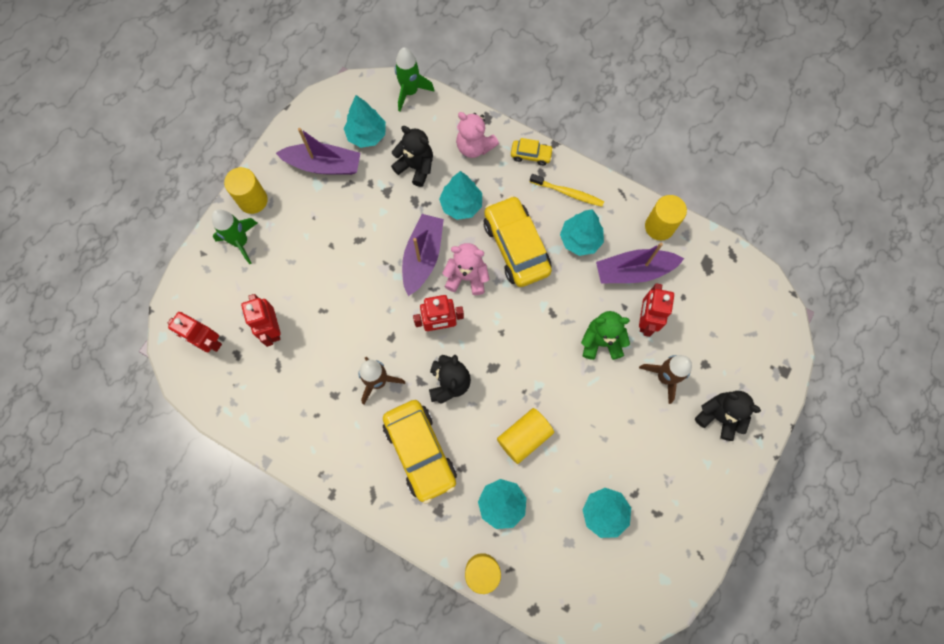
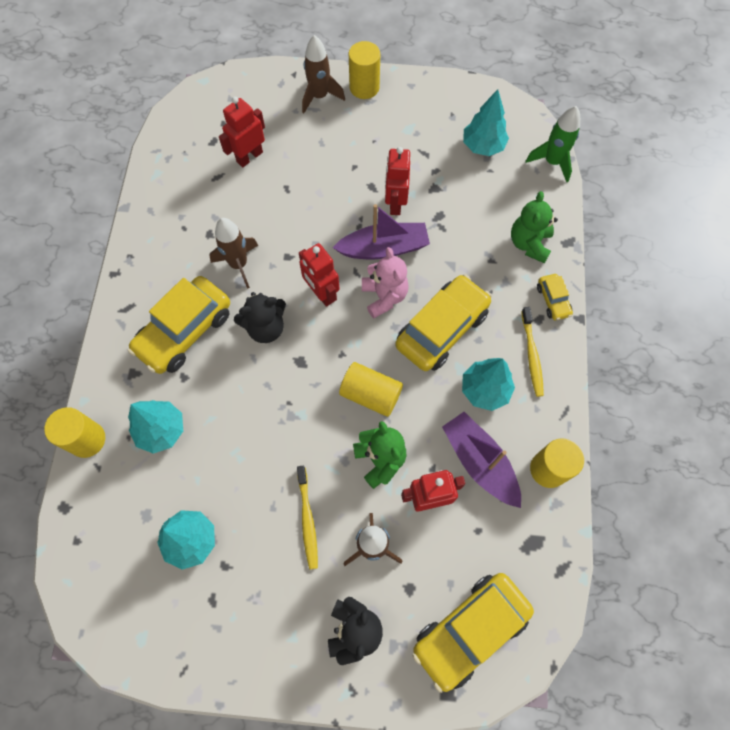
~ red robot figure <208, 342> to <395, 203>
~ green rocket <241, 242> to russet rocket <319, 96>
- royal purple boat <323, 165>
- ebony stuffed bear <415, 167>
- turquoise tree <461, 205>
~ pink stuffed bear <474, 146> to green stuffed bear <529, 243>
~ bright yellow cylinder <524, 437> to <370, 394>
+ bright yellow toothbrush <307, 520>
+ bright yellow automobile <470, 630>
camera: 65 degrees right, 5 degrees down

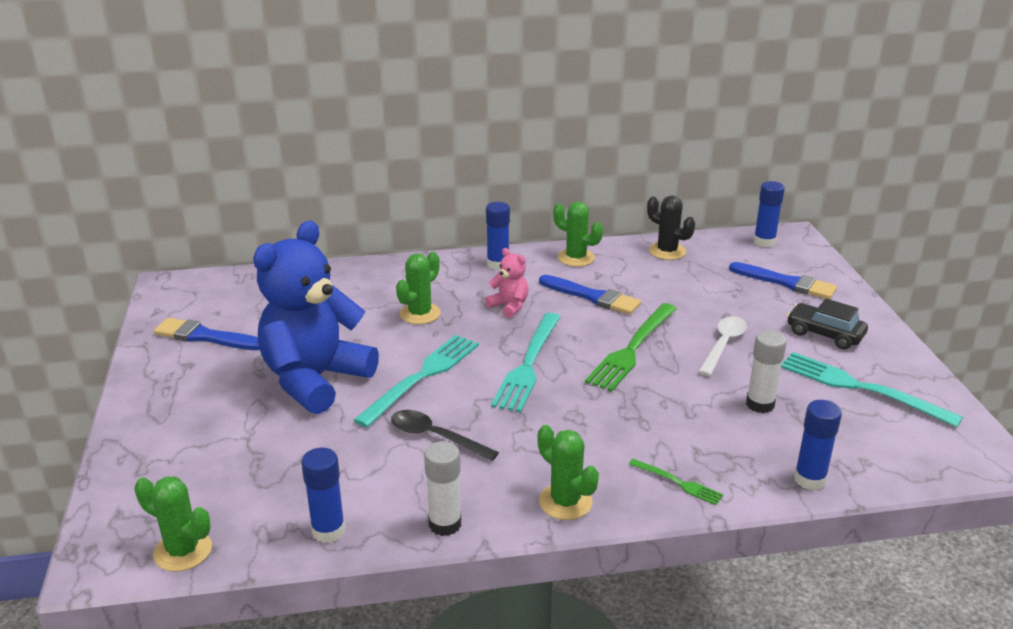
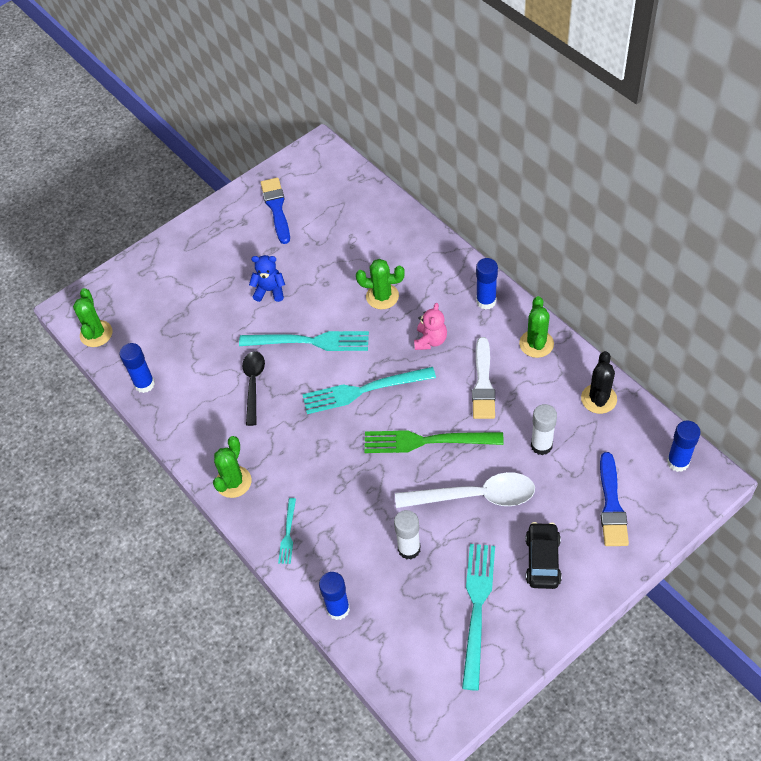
~ cobalt stuffed bear <315, 380> = <270, 291> x0.42
~ white glue stick <445, 524> to <541, 445>
~ cobalt paintbrush <592, 297> to white paintbrush <483, 383>
~ green table fork <678, 483> to turquoise table fork <288, 534>
~ white tablespoon <723, 345> = <474, 496> x1.52
camera: 65 degrees right, 25 degrees up

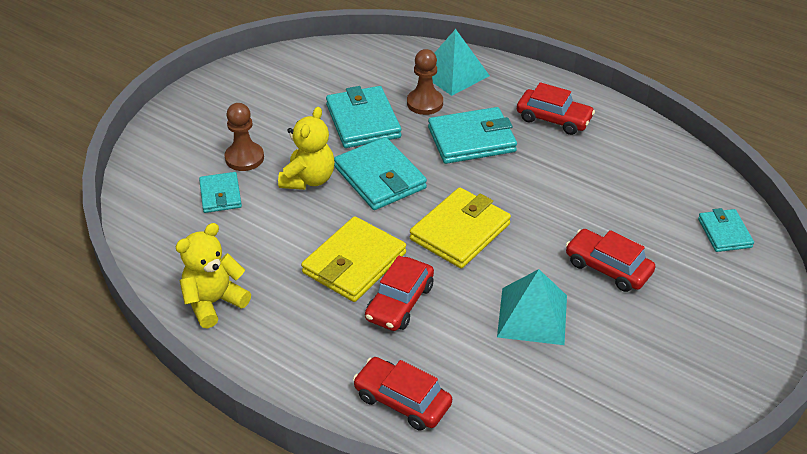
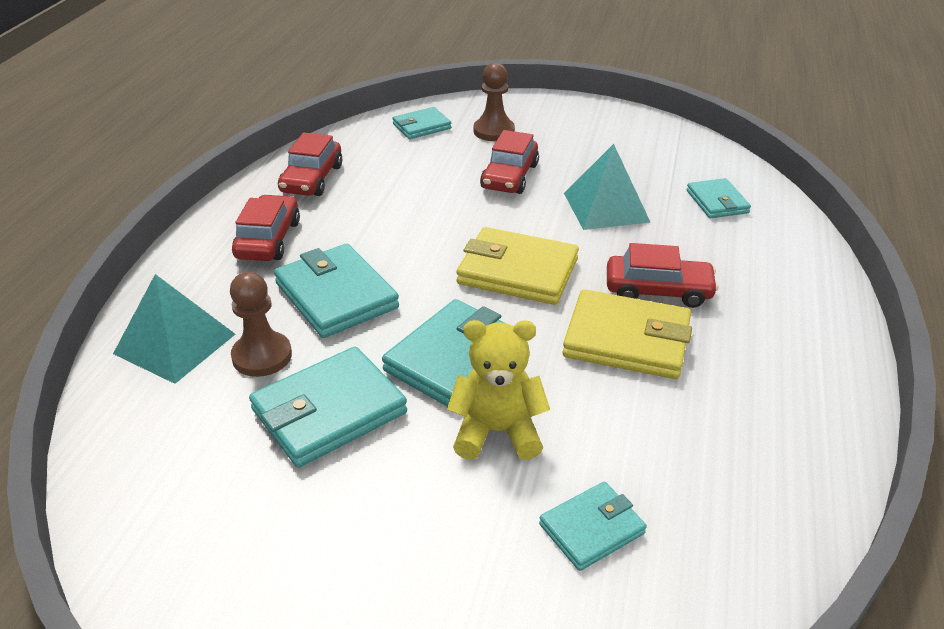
- bright yellow stuffed bear <214, 302>
~ russet chess pawn <244, 158> to <494, 131>
~ red automobile <402, 401> to <312, 179>
+ turquoise wallet <717, 202>
camera: 110 degrees left, 5 degrees down

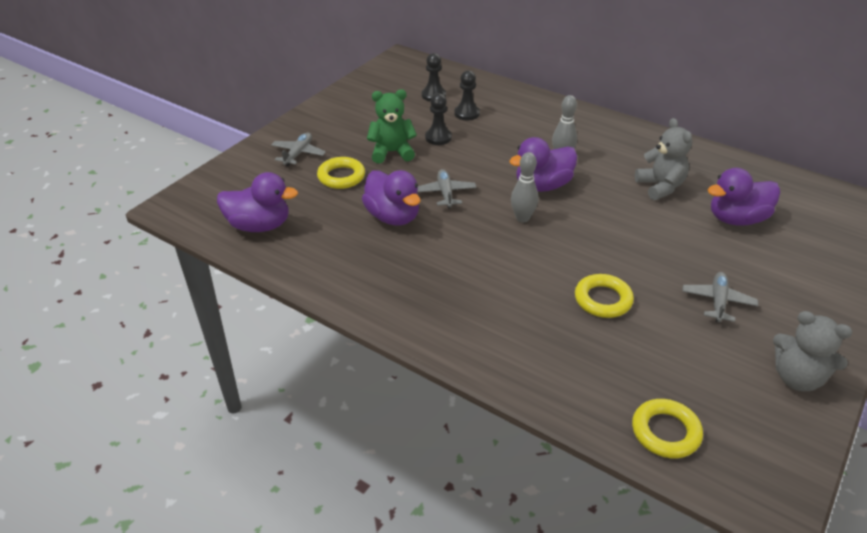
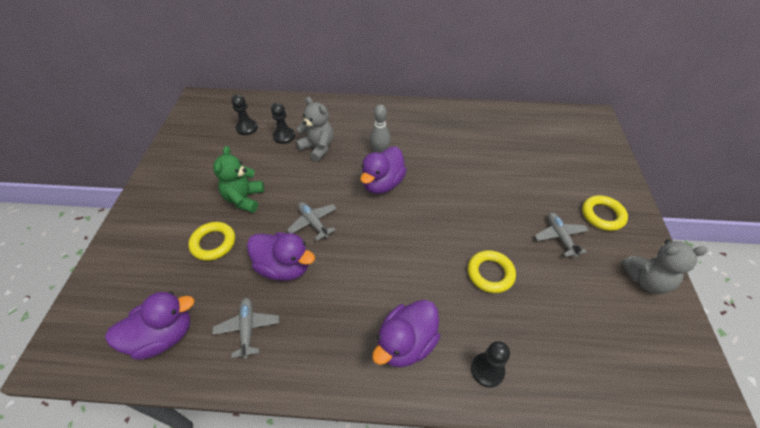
~ ash-grey toy plane <298, 154> to <247, 329>
~ green stuffed bear <392, 152> = <244, 199> 45 degrees counterclockwise
~ ebony chess pawn <438, 137> to <487, 370>
- ash-grey bowling pin <522, 218>
~ bright yellow hoop <665, 432> to <602, 215>
~ ash-grey stuffed bear <660, 187> to <317, 148>
~ royal purple duck <736, 219> to <406, 343>
camera: 30 degrees left, 10 degrees up

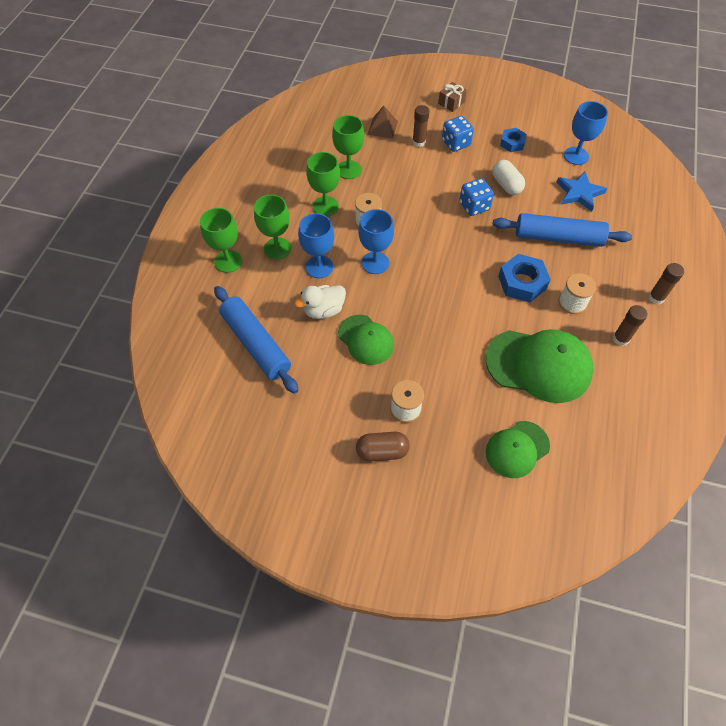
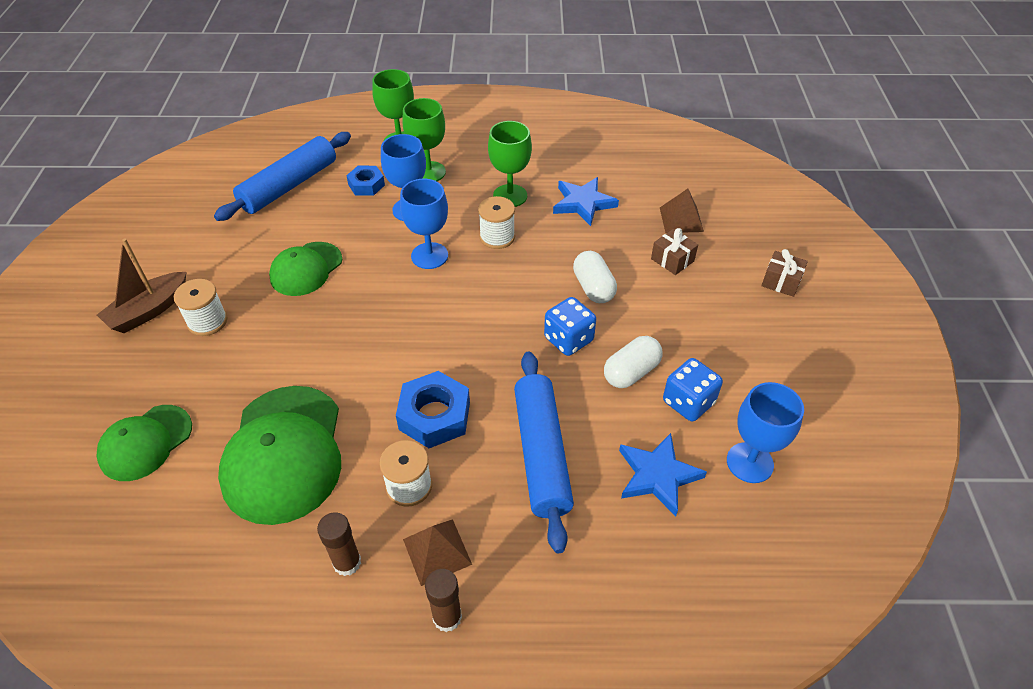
- white duck <323, 310>
~ green chalice <349, 170> to cobalt star shape <583, 203>
~ russet pill shape <382, 451> to russet boat <149, 311>
~ russet glue stick <419, 142> to russet gift <672, 260>
~ cobalt dice <455, 143> to <688, 402>
~ green cap <517, 449> = <145, 443> 90 degrees counterclockwise
~ cobalt hexagon nut <512, 143> to <366, 185>
+ russet solid pyramid <437, 551>
+ white pill shape <593, 288>
camera: 75 degrees right, 10 degrees down

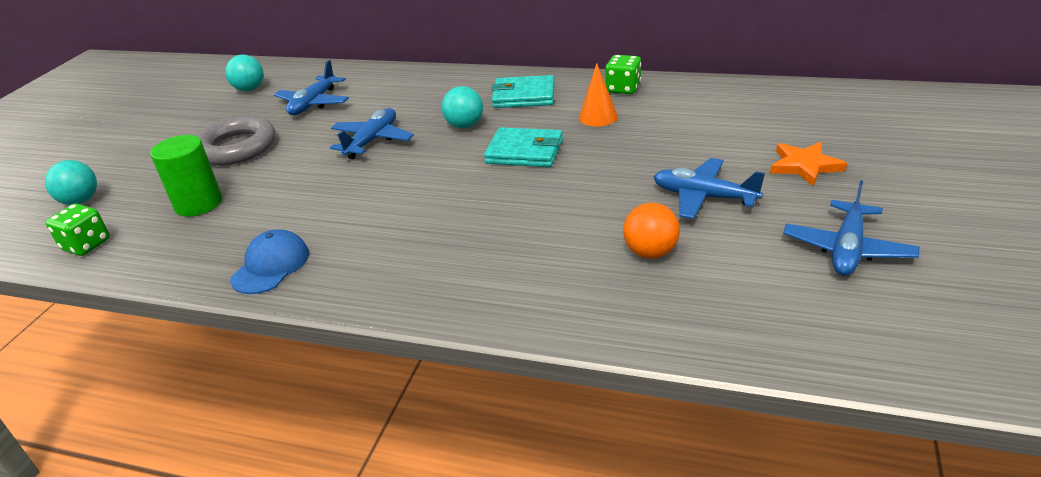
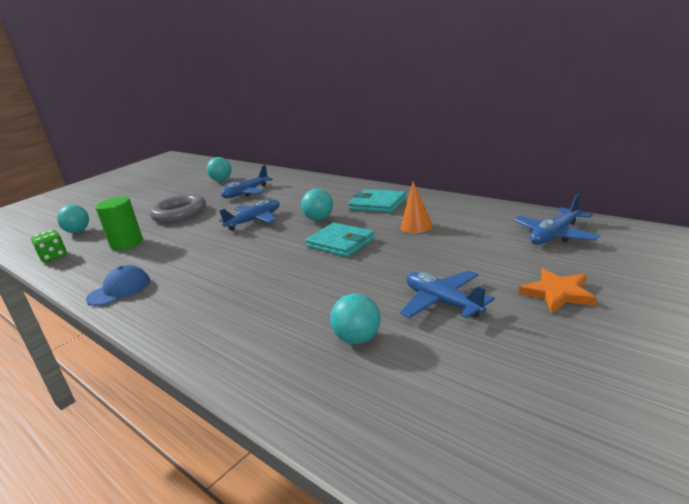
- green dice <623, 88>
~ bright orange ball <650, 252> to turquoise ball <358, 339>
~ cobalt toy plane <847, 249> to <555, 235>
camera: 25 degrees right, 10 degrees down

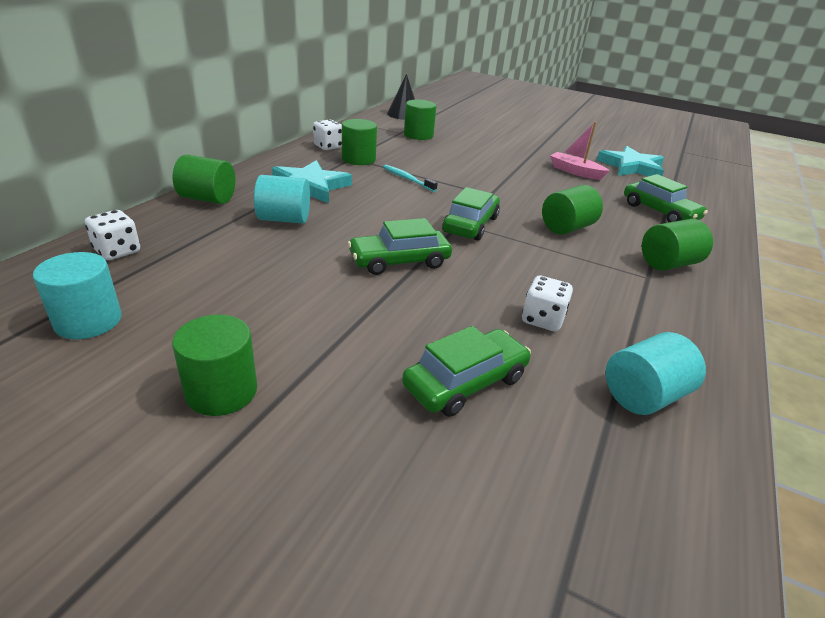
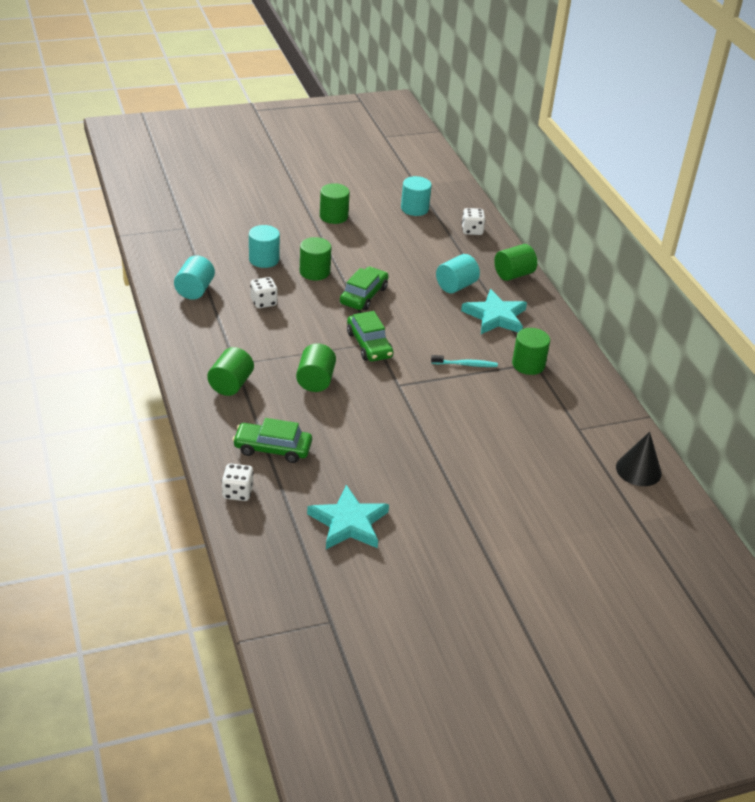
~ white dice <328, 146> to <238, 492>
~ green automobile <466, 382> to turquoise cylinder <264, 259>
~ green cylinder <418, 135> to <314, 272>
- pink boat <575, 172>
camera: 135 degrees right, 5 degrees up

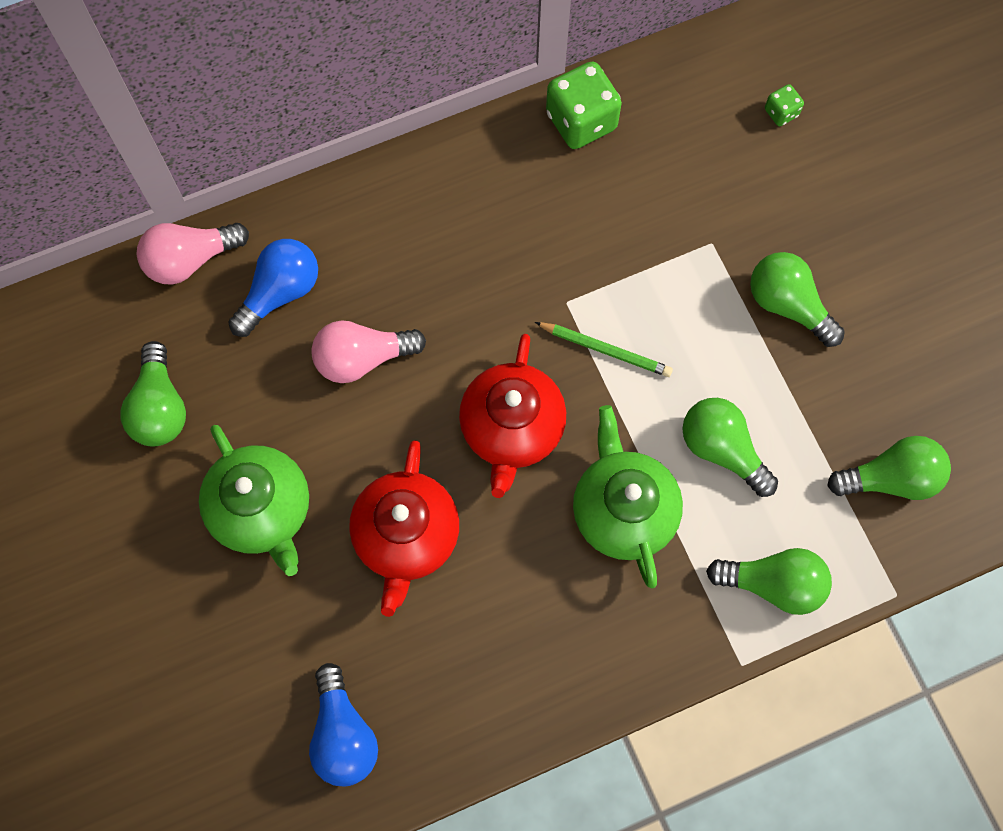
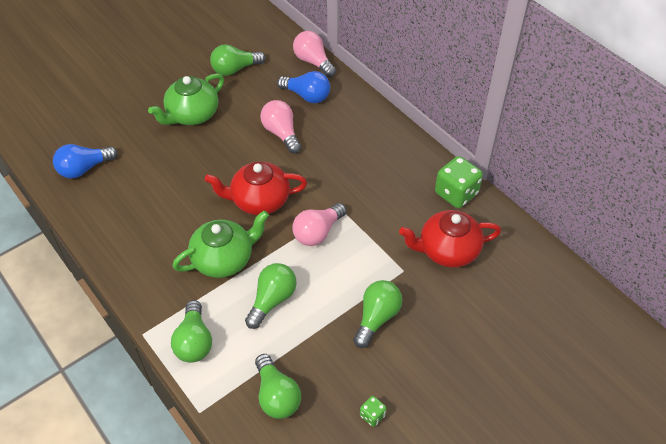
~ red china teapot <406, 536> to <447, 250>
~ green pencil <605, 350> to pink light bulb <318, 232>
~ green dice <781, 113> to <372, 415>
camera: 75 degrees right, 20 degrees down

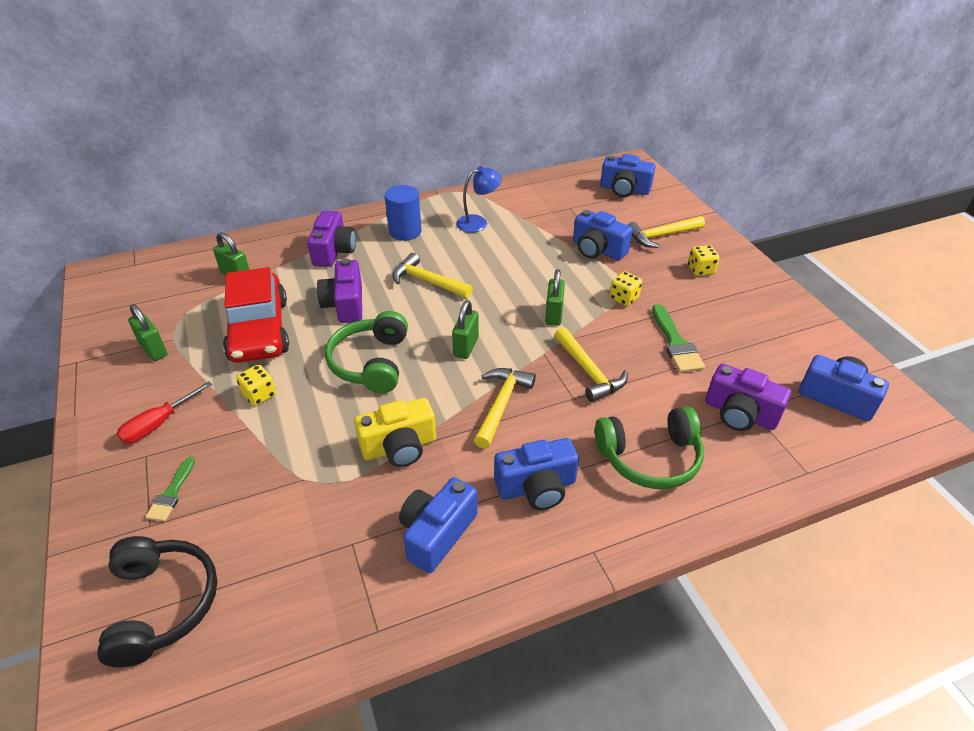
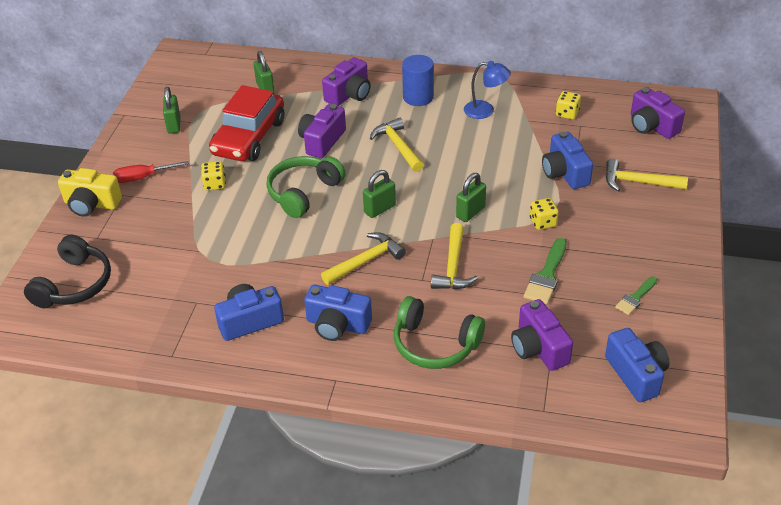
~ green paintbrush <171, 493> to <635, 298>
~ bright yellow compact camera <399, 447> to <91, 204>
~ cobalt compact camera <624, 189> to royal purple compact camera <652, 126>
~ bright yellow dice <700, 270> to <567, 113>
camera: 35 degrees right, 0 degrees up

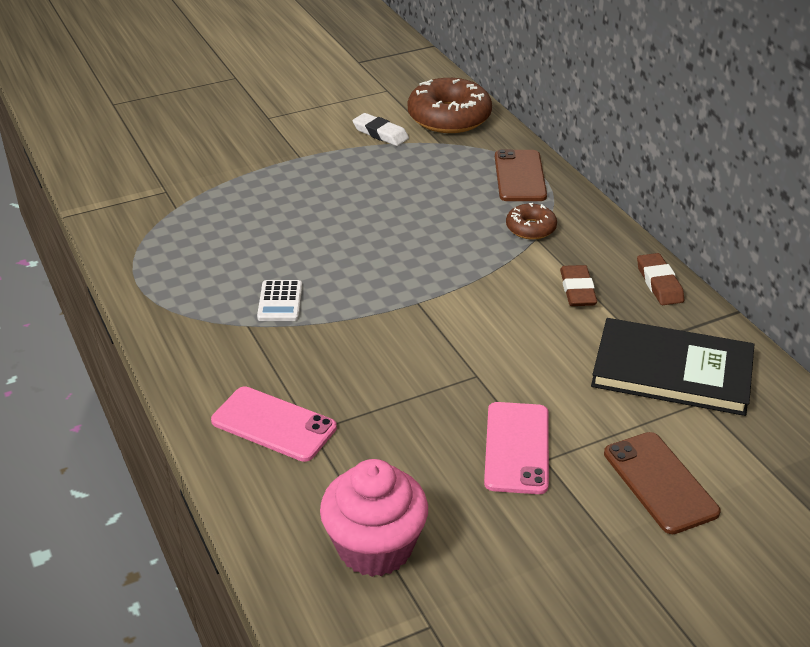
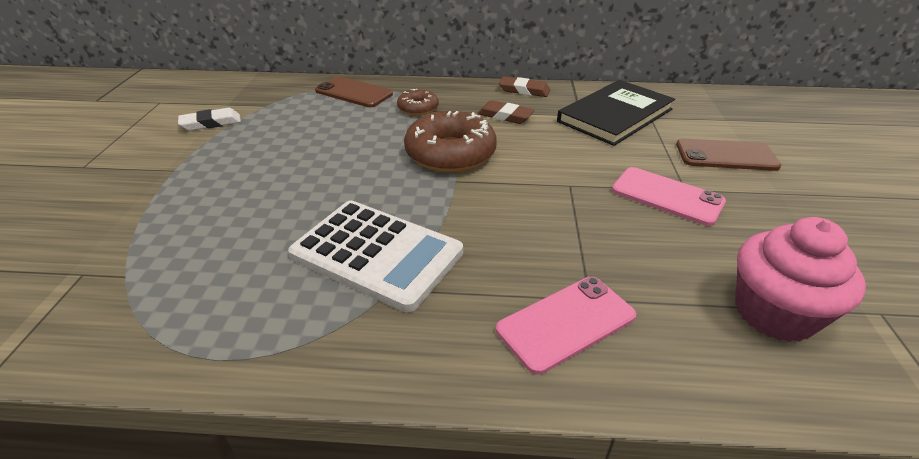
~ white adding machine <280, 301> = <377, 254> x2.20
~ russet doughnut <449, 117> to <450, 154>
camera: 60 degrees left, 0 degrees up

